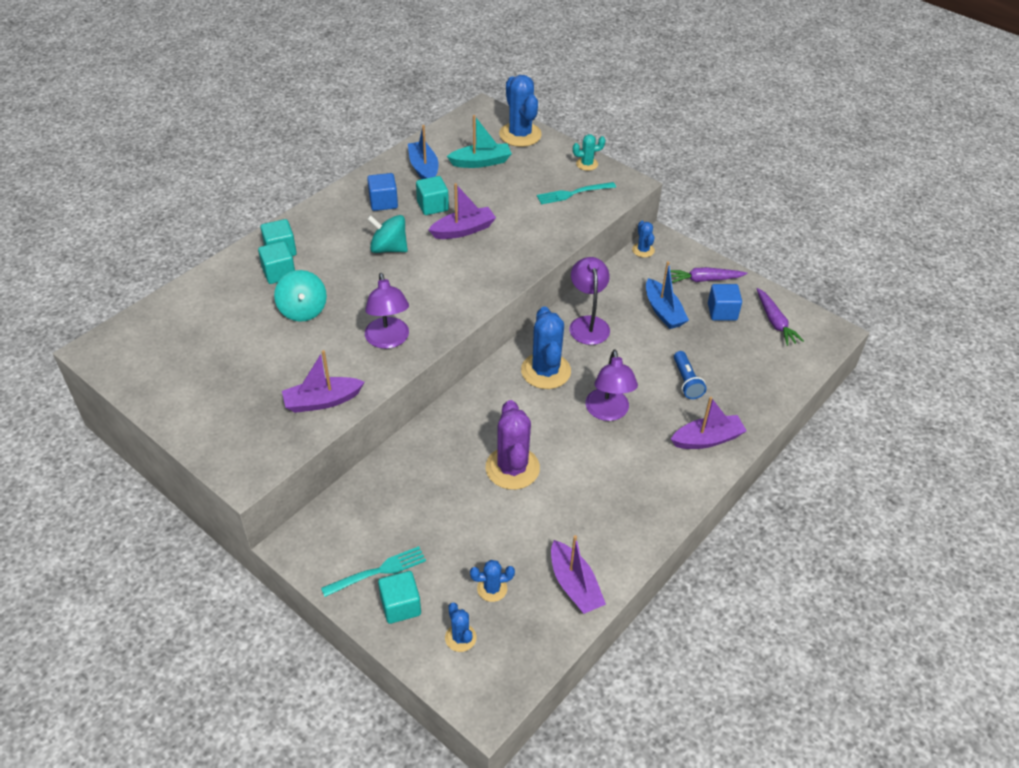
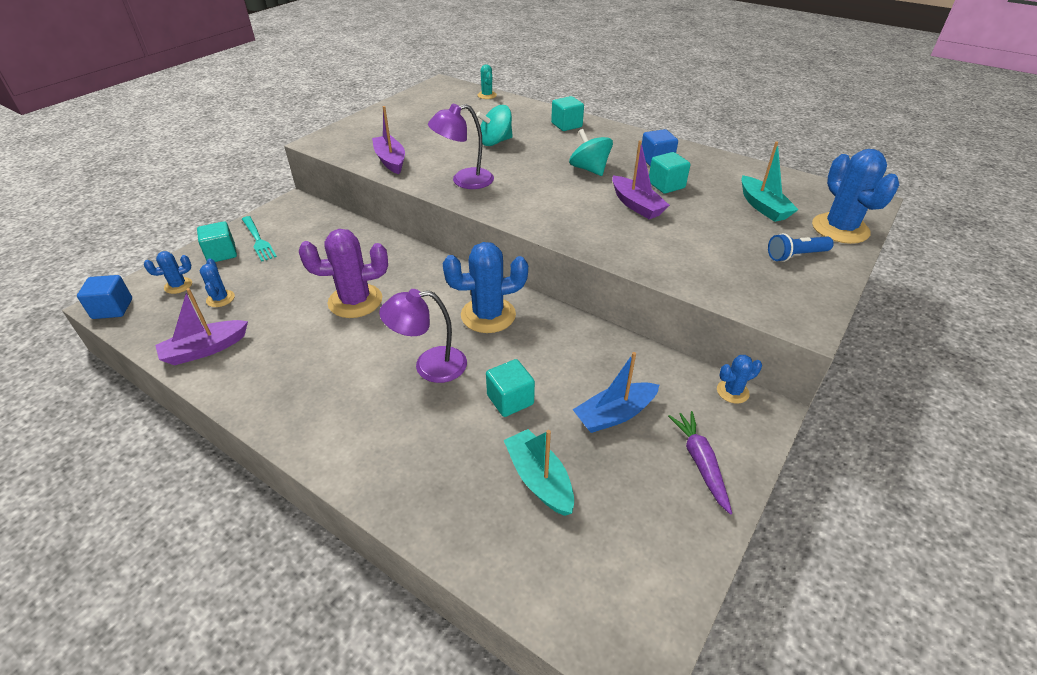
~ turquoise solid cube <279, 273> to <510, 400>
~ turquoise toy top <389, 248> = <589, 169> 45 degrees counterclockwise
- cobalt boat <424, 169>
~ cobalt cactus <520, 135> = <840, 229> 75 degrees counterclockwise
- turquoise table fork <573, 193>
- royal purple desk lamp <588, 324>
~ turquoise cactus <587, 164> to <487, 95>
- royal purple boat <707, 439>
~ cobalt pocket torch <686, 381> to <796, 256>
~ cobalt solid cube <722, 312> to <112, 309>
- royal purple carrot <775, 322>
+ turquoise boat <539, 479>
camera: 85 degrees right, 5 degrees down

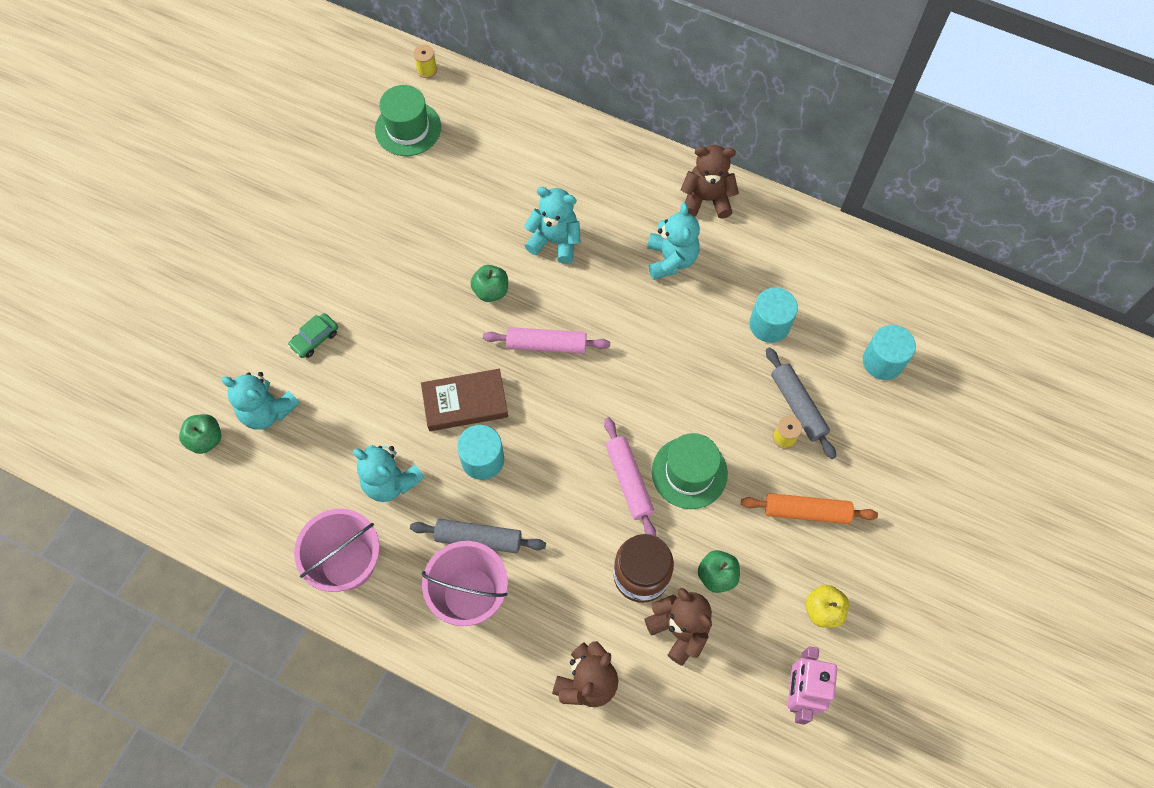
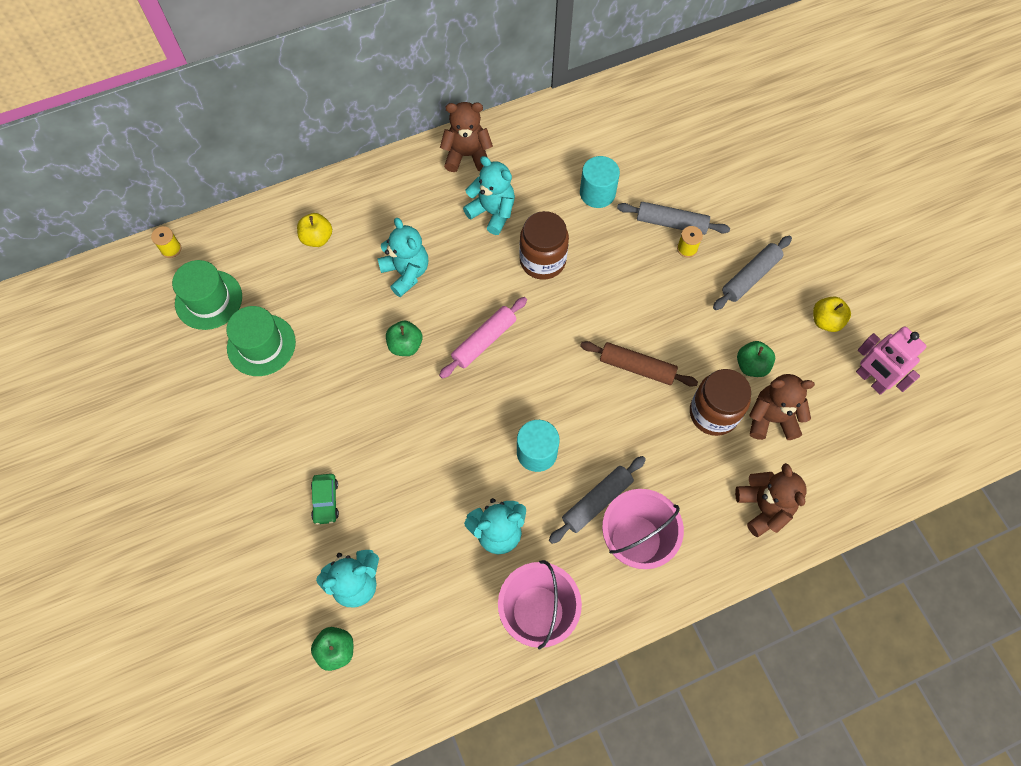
- russet hardcover <465, 402>
~ turquoise stuffed bear <555, 241> = <406, 273> 90 degrees clockwise
~ pink pastry roller <629, 481> to russet pastry roller <637, 367>
~ green hat <689, 472> to <261, 345>
~ russet stuffed bear <706, 199> = <467, 155> 45 degrees clockwise
~ bright orange pastry roller <806, 511> to ash-grey pastry roller <750, 277>
- turquoise cylinder <883, 361>
+ bright yellow apple fruit <317, 238>
+ russet preserve jar <542, 260>
camera: 50 degrees left, 0 degrees up

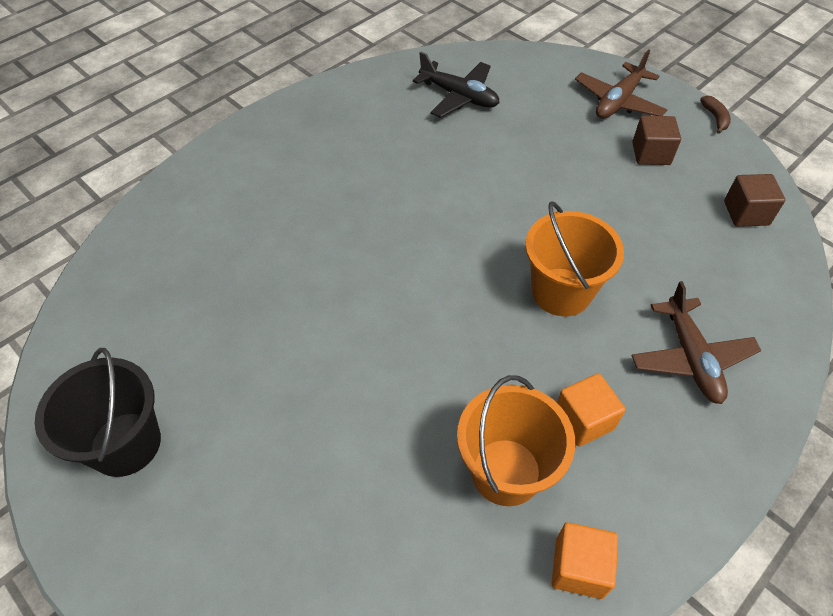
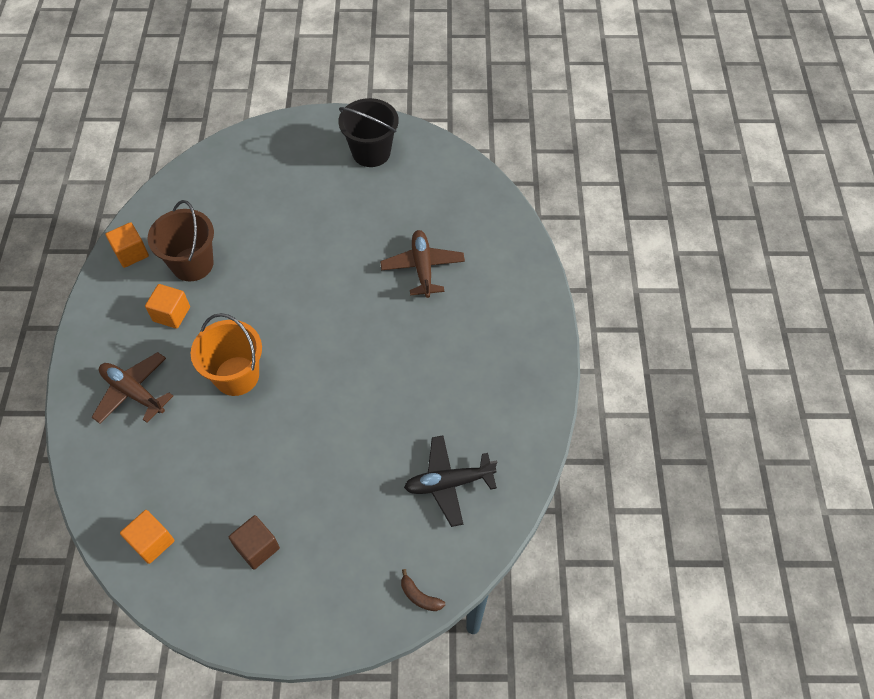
~ bright orange pail <506, 471> to russet pail <192, 264>
~ russet toy plane <618, 101> to <422, 268>
~ russet toy banana <715, 118> to <419, 596>
~ russet solid cube <746, 213> to bright orange solid cube <152, 542>
camera: 135 degrees right, 5 degrees up

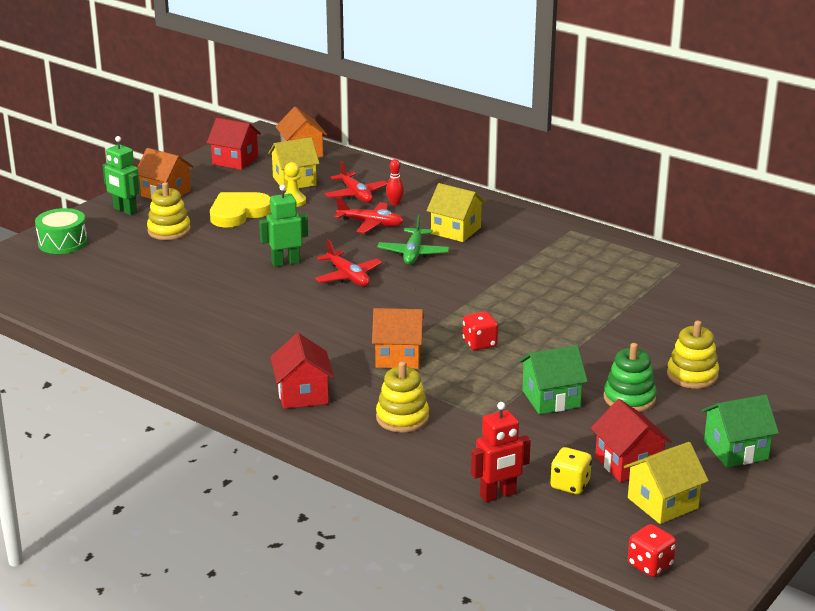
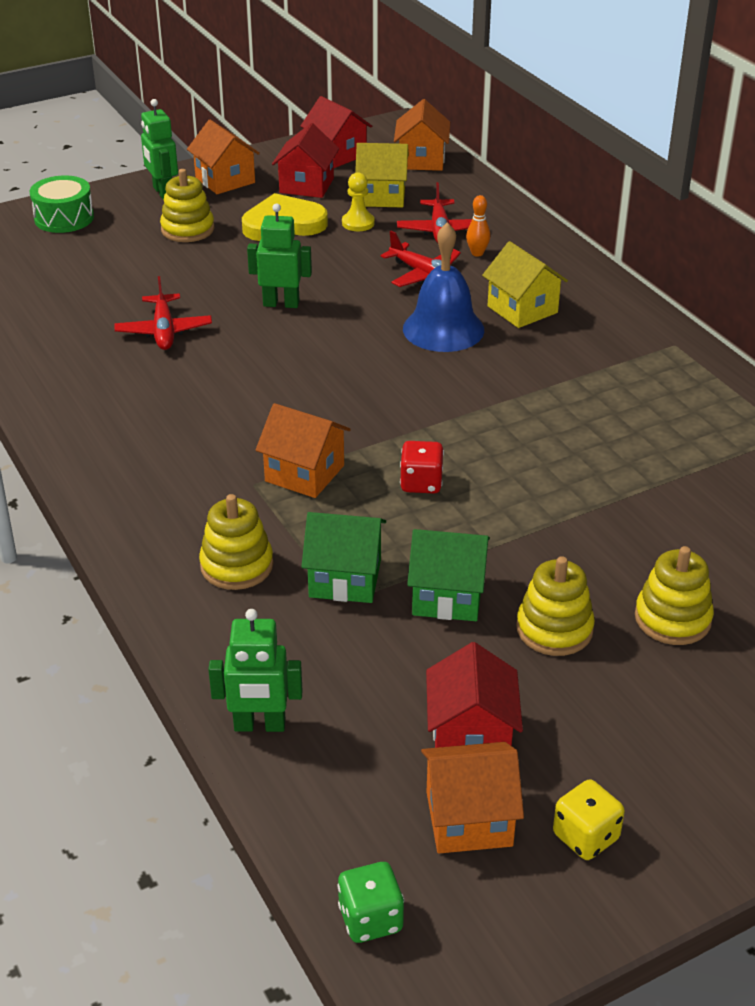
~ red cottage <303, 394> to <306, 185>
~ red toy plane <348, 276> to <164, 331>
~ green toy plane <413, 253> to cobalt school bell <443, 329>
~ red bowling pin <395, 203> to bright orange bowling pin <477, 253>
~ red robot figure <498, 495> to green robot figure <259, 725>
~ bright yellow dice <570, 485> to <585, 837>
~ green ring stacker <629, 398> to bright yellow ring stacker <554, 629>
~ bright yellow cottage <662, 503> to bright orange cottage <469, 819>
~ red dice <650, 565> to green dice <370, 919>
~ green cottage <736, 450> to <345, 578>
camera: 25 degrees right, 10 degrees up

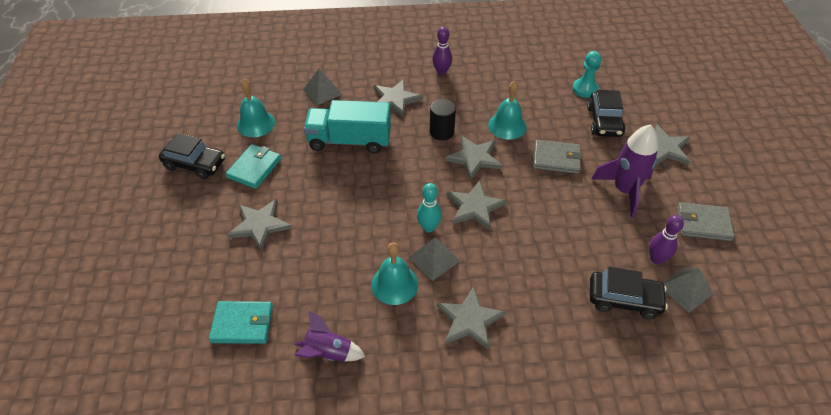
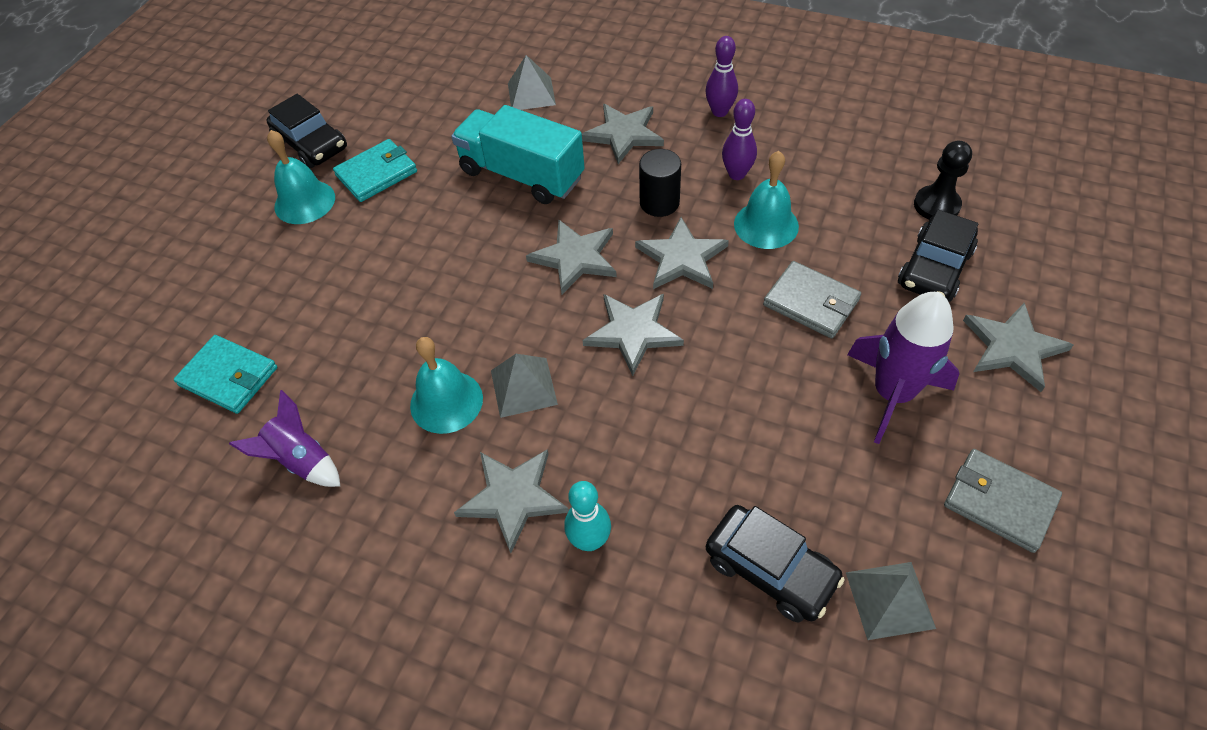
~ ash-grey star shape <260, 225> to <575, 258>
~ turquoise school bell <256, 123> to <304, 202>
~ turquoise bowling pin <429, 227> to <589, 540>
~ turquoise chess pawn <585, 89> to ebony chess pawn <936, 205>
~ royal purple bowling pin <656, 259> to <736, 174>
camera: 30 degrees right, 5 degrees up

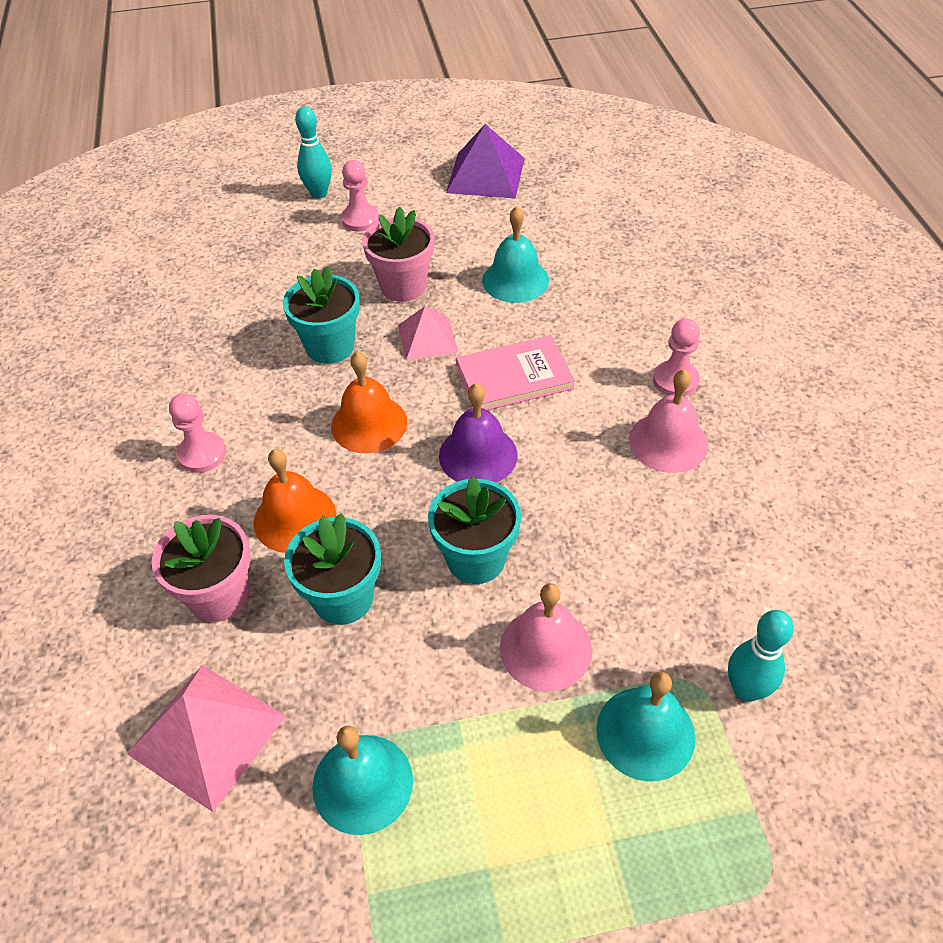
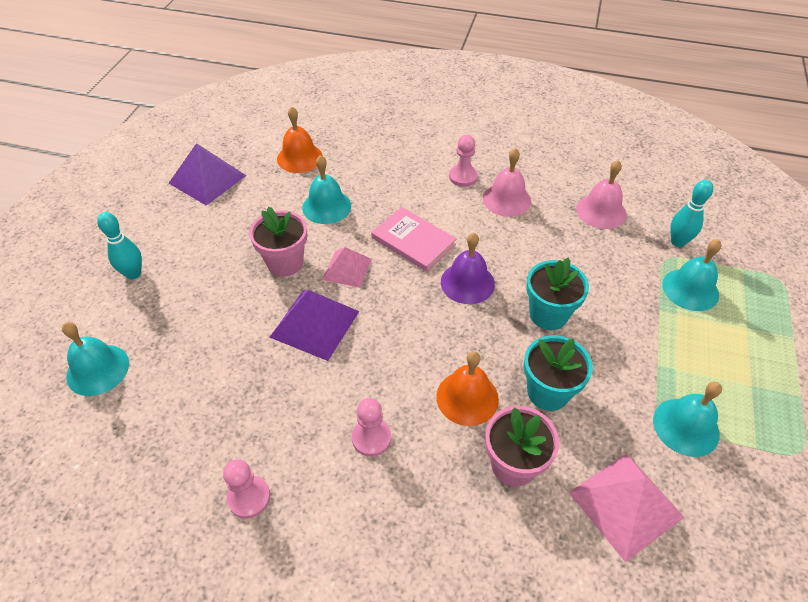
~ turquoise potted plant <330, 346> to royal purple solid pyramid <314, 324>
~ bright orange school bell <369, 424> to <299, 157>
~ pink chess pawn <360, 219> to <249, 497>
~ pink hardcover <514, 377> = <413, 241> 60 degrees counterclockwise
~ pink school bell <545, 648> to <601, 211>
+ turquoise school bell <98, 369>
camera: 65 degrees left, 0 degrees up

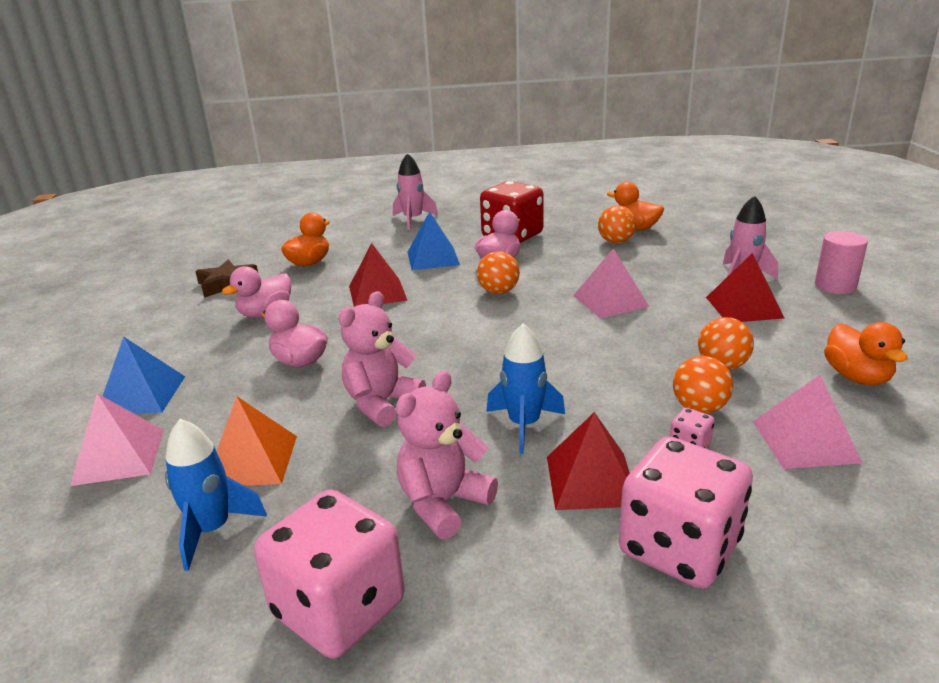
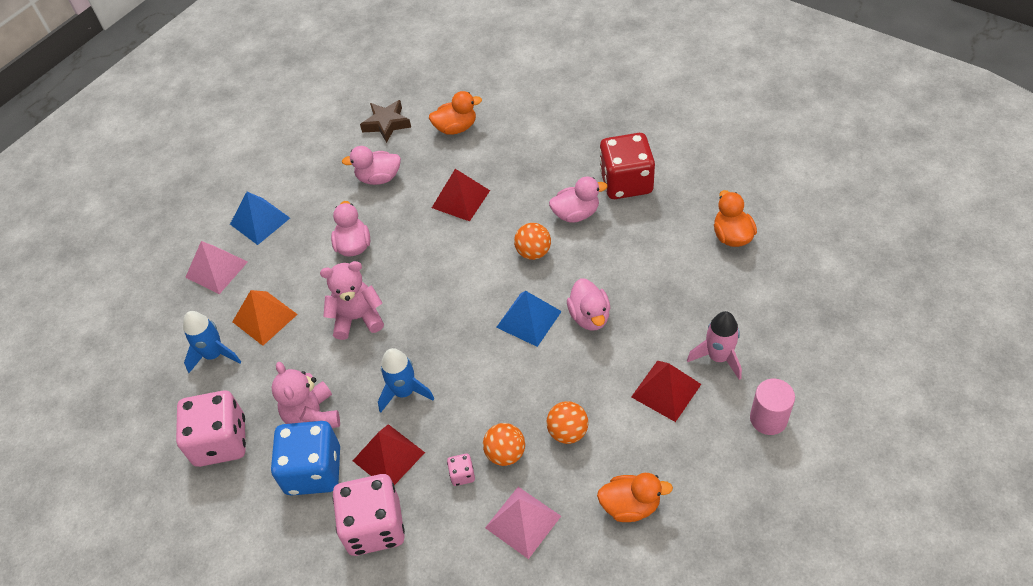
- pink rocket <413, 220>
~ pink stuffed bear <443, 503> = <312, 416> 105 degrees counterclockwise
~ cobalt solid pyramid <433, 258> to <529, 319>
~ pink solid pyramid <610, 301> to pink duck <589, 316>
- bright orange ball <615, 241>
~ bright orange duck <857, 377> = <630, 505> 120 degrees counterclockwise
+ cobalt dice <313, 471>
camera: 45 degrees right, 25 degrees up

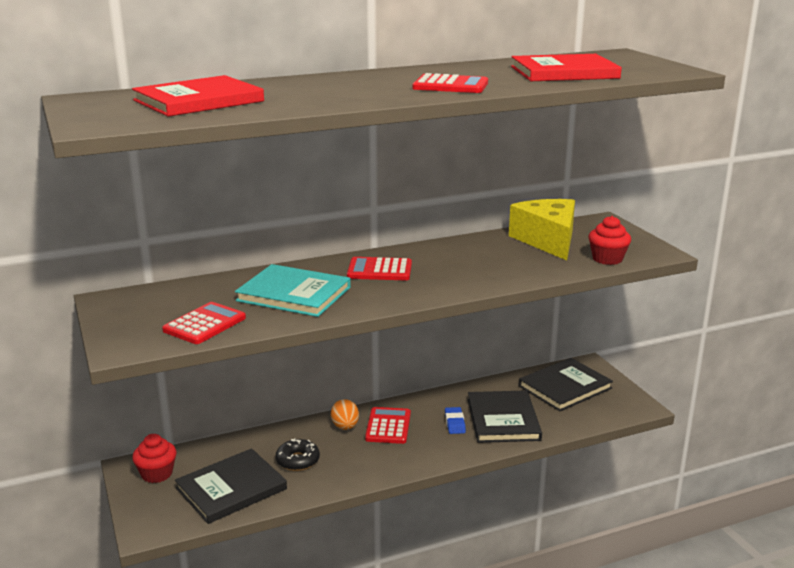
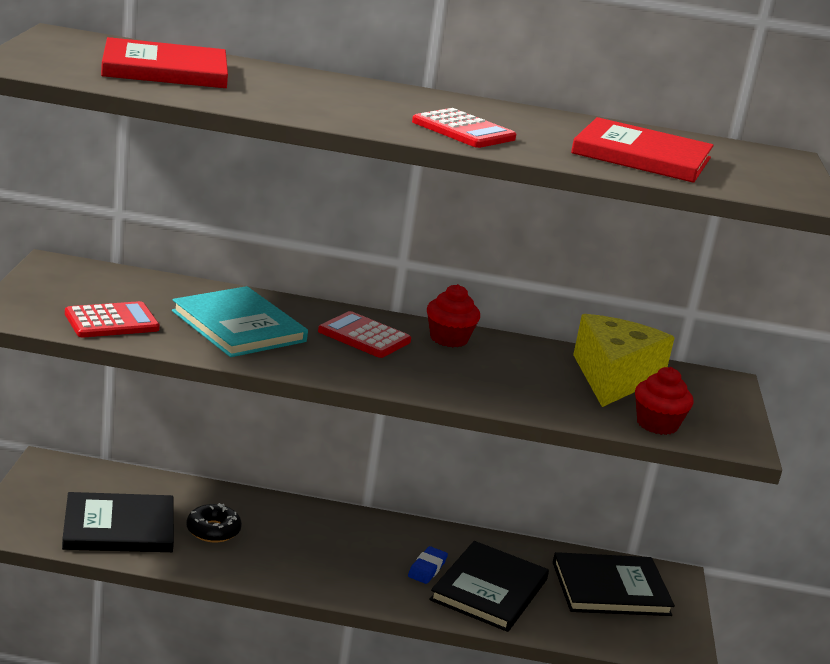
~ red muffin <157, 474> to <449, 339>
- bright orange toy egg <345, 427>
- red adding machine <388, 426>
camera: 25 degrees right, 0 degrees up

